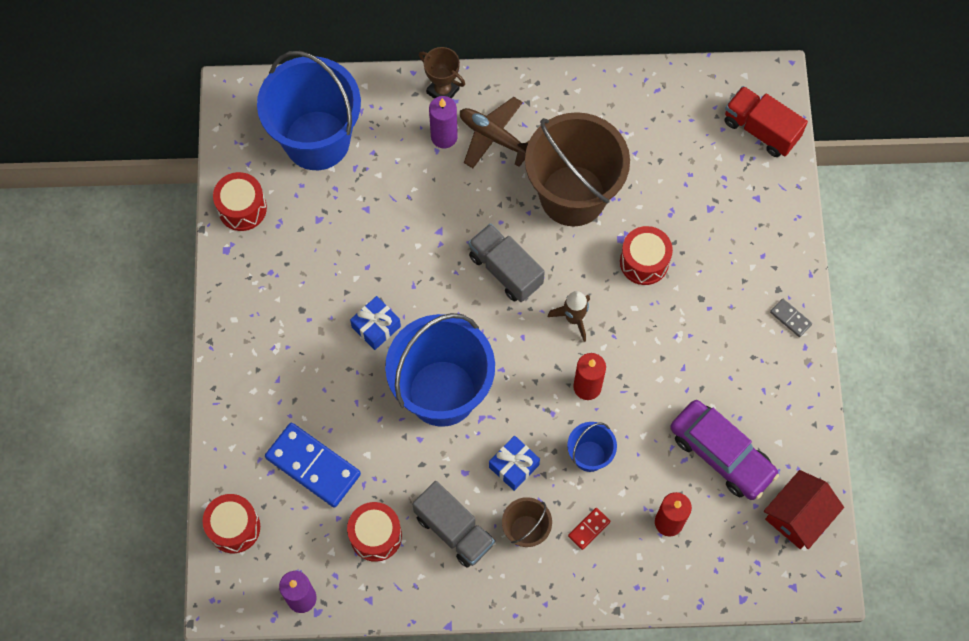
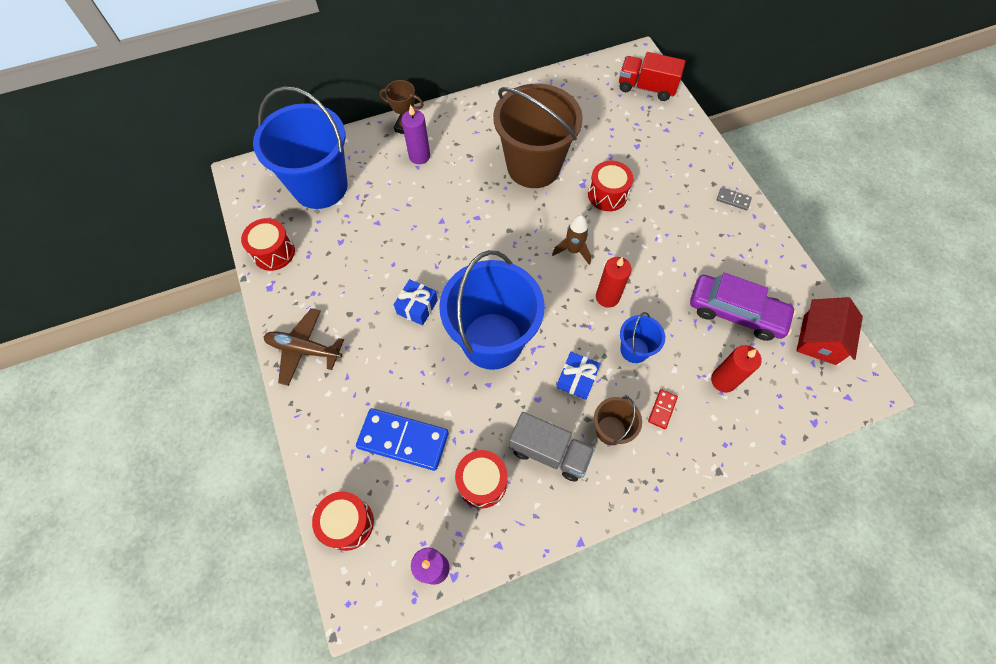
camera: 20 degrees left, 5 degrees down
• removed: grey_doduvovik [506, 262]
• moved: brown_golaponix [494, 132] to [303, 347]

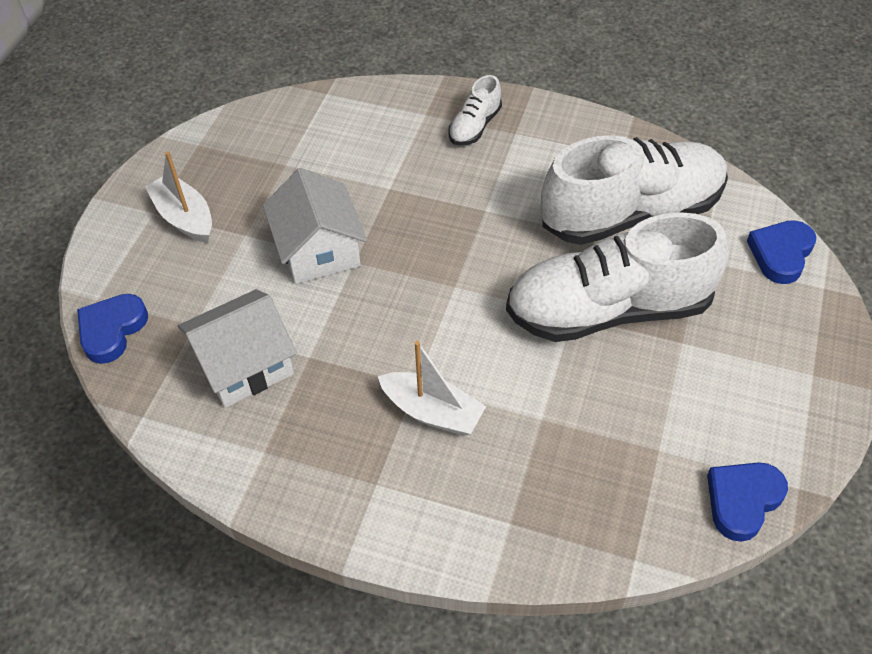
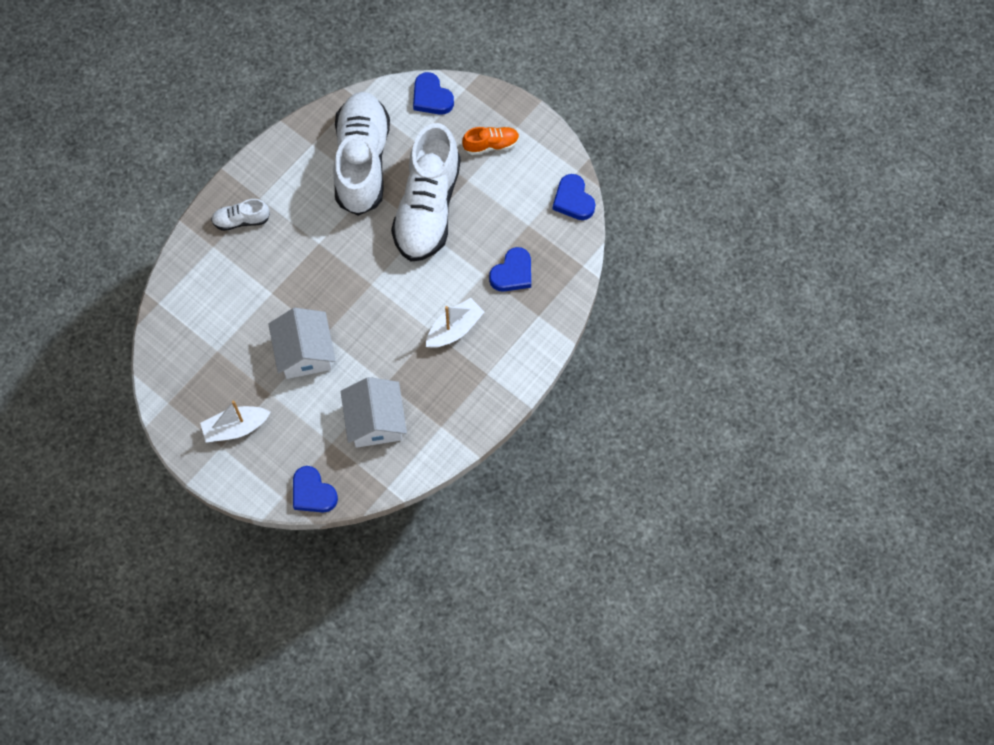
camera: 70 degrees left, 15 degrees up
• added: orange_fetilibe [490, 141]
• added: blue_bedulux [510, 269]
• turned: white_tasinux [315, 226] = [302, 343] 75 degrees clockwise
• turned: white_fetilibe [475, 110] = [240, 215] 120 degrees clockwise

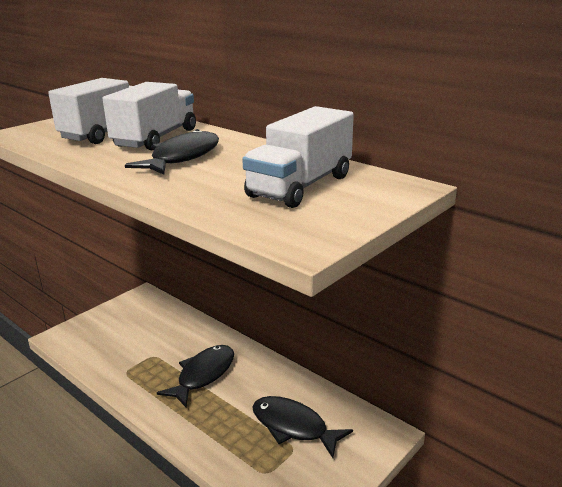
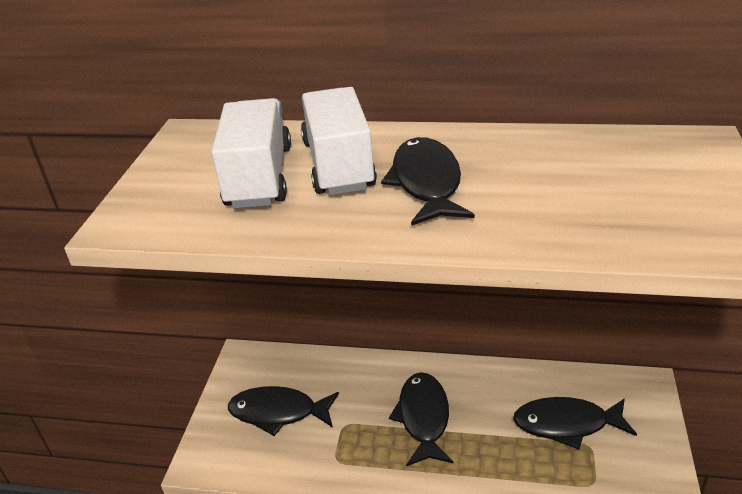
camera: 30 degrees left, 10 degrees up
• removed: white_doduvovik [298, 157]
• added: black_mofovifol [283, 411]

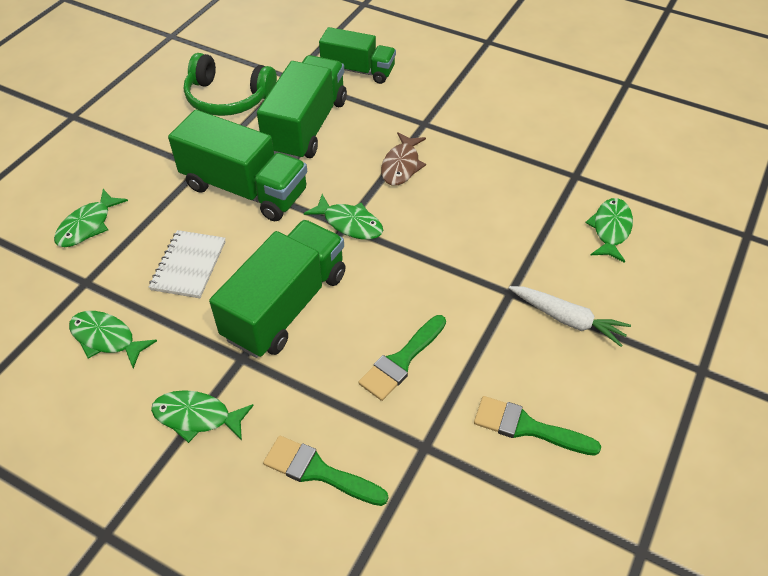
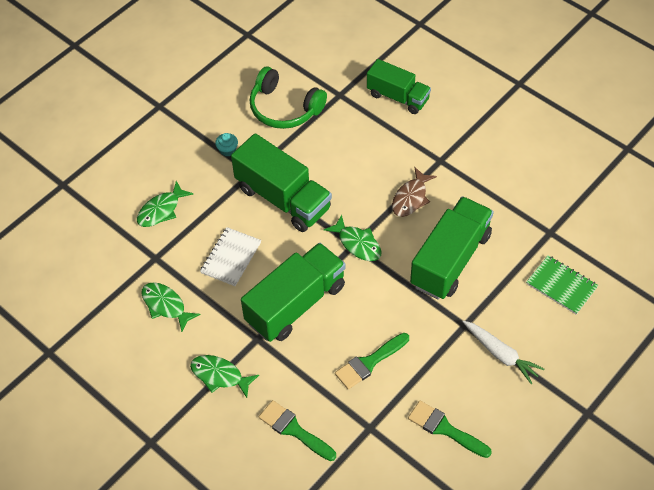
camera: 15 degrees right, 5 degrees up
• added: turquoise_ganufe [226, 144]
• moved: green_doduvovik [302, 107] to [451, 248]
• replaced: green_mofovifol [609, 230] to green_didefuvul [562, 285]

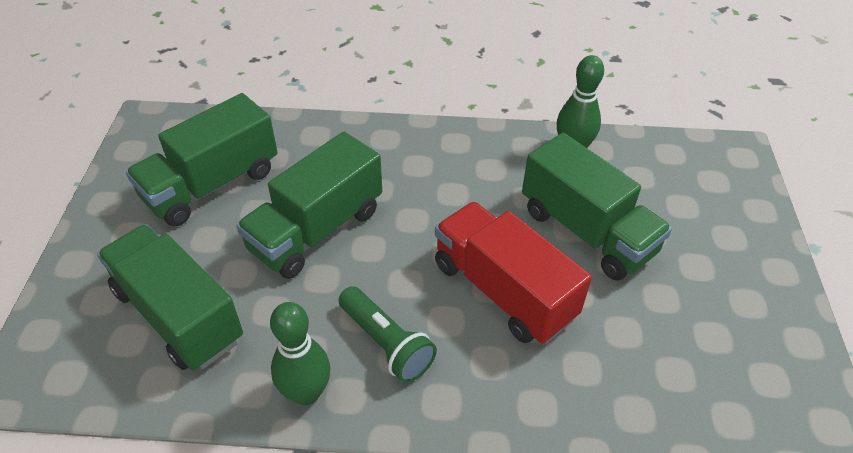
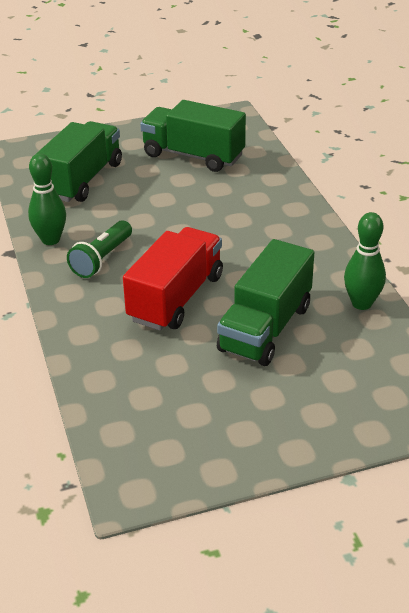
camera: 70 degrees right, 10 degrees down
• removed: green_doduvovik [309, 205]

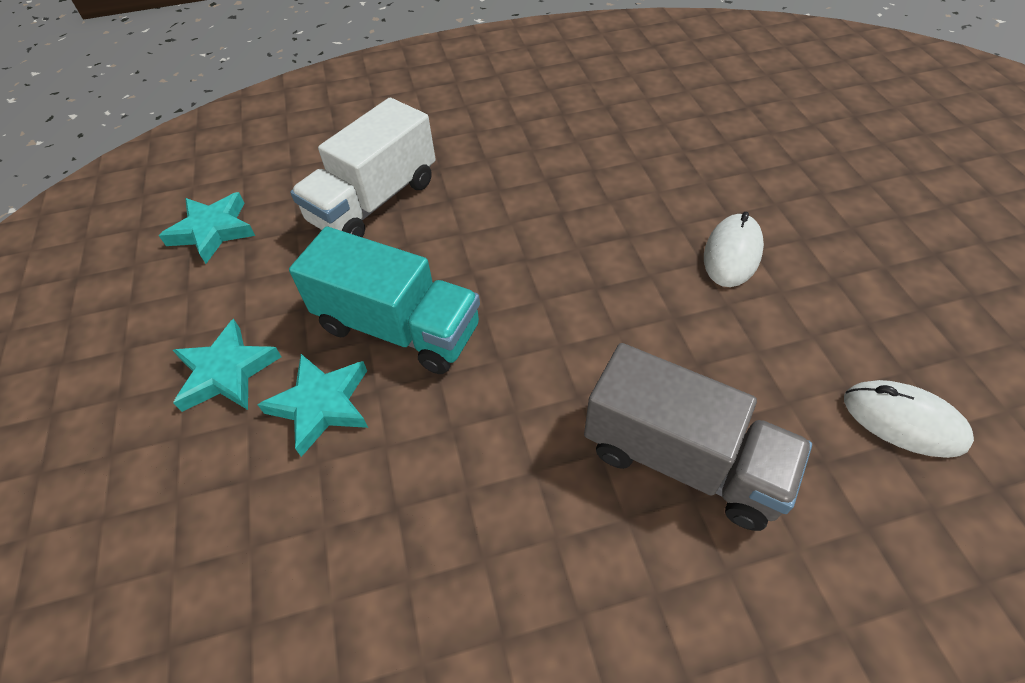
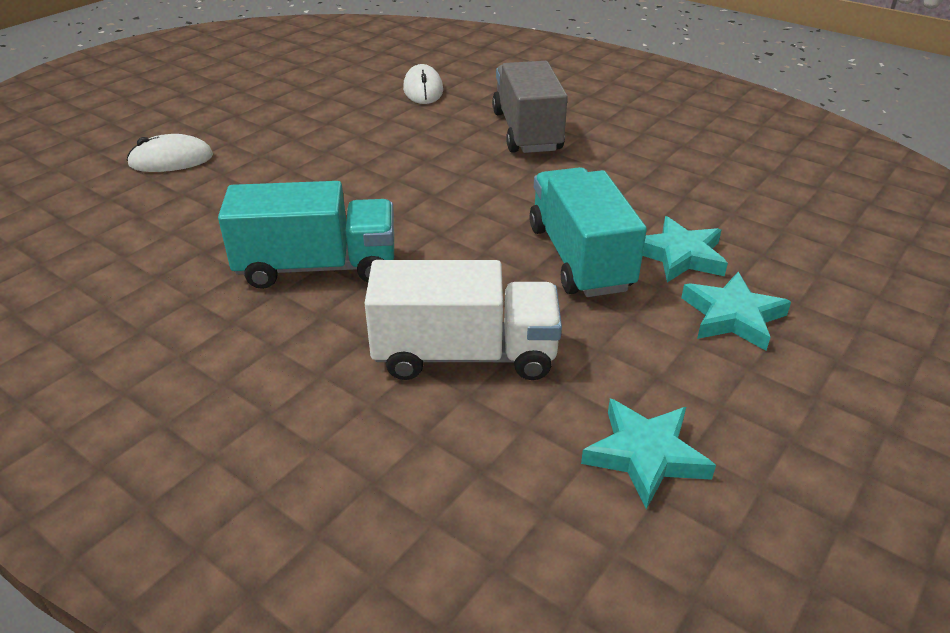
camera: 130 degrees left, 15 degrees down
• added: turquoise_doduvovik [306, 235]
• moved: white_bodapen [734, 249] to [170, 153]

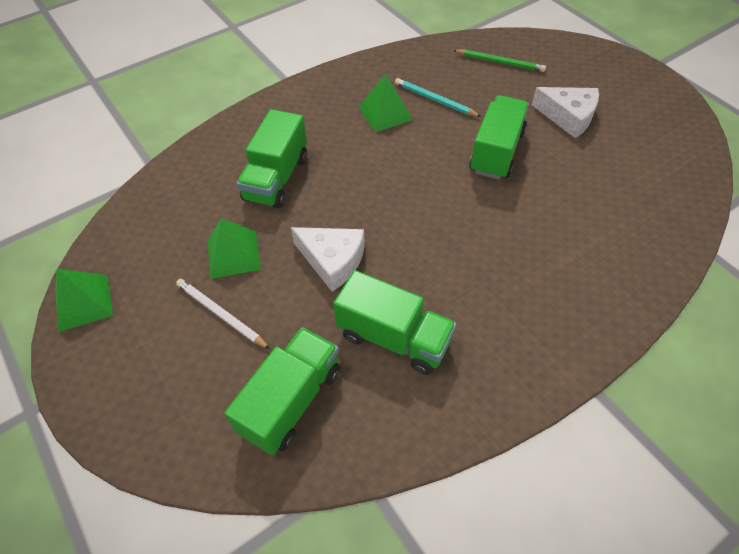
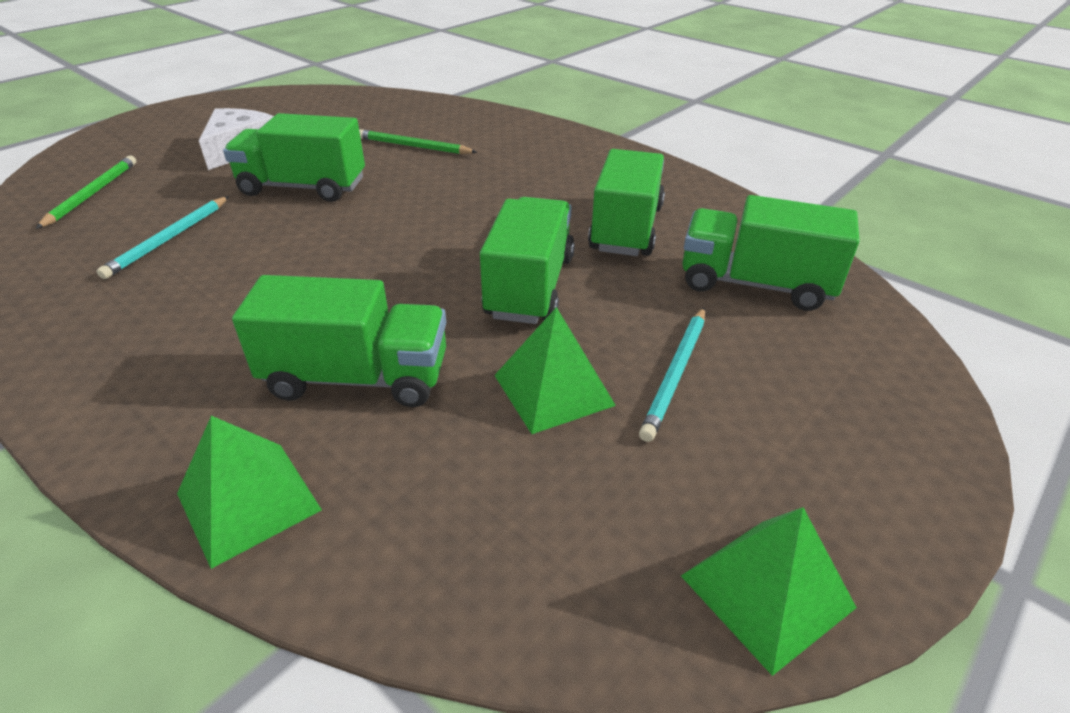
camera: 105 degrees left, 15 degrees down
• added: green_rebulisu [418, 141]
• moved: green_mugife [385, 103] to [249, 492]
• replaced: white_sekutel [328, 259] to green_doduvovik [527, 260]
• recoloured: white_rebulisu [223, 314] to turquoise_rebulisu [672, 375]

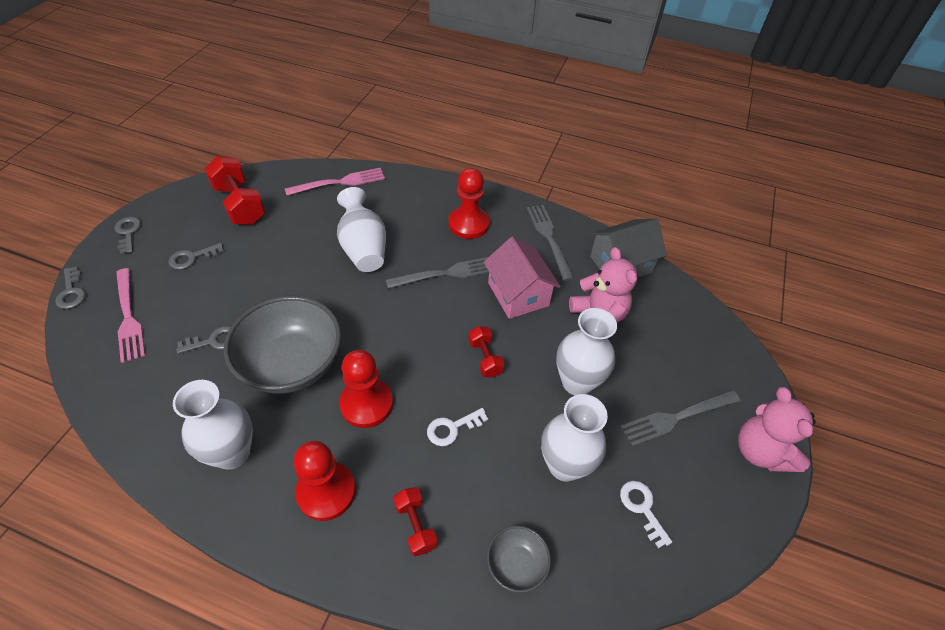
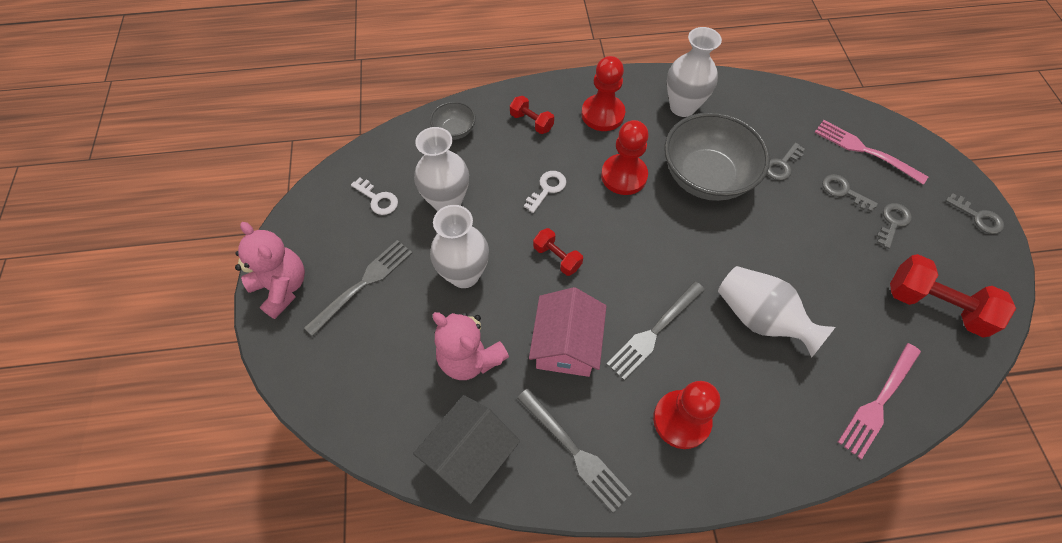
camera: 155 degrees right, 10 degrees up
• moved: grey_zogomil [70, 287] to [850, 193]
• turned: pink_tasinux [522, 278] = [568, 332] 60 degrees clockwise

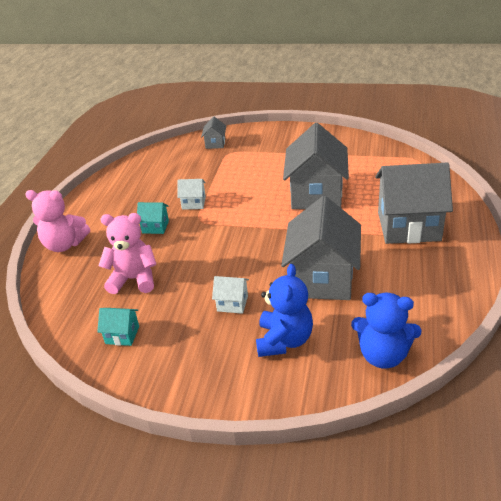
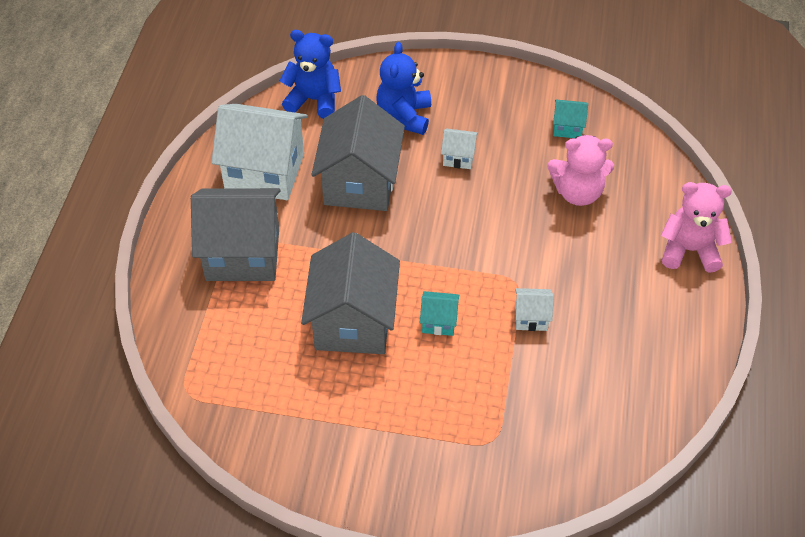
camera: 175 degrees right, 15 degrees up
• removed: grey_tasinux [213, 133]
• added: white_tasinux [259, 152]
• moved: turquoise_tasinux [153, 218] to [439, 313]

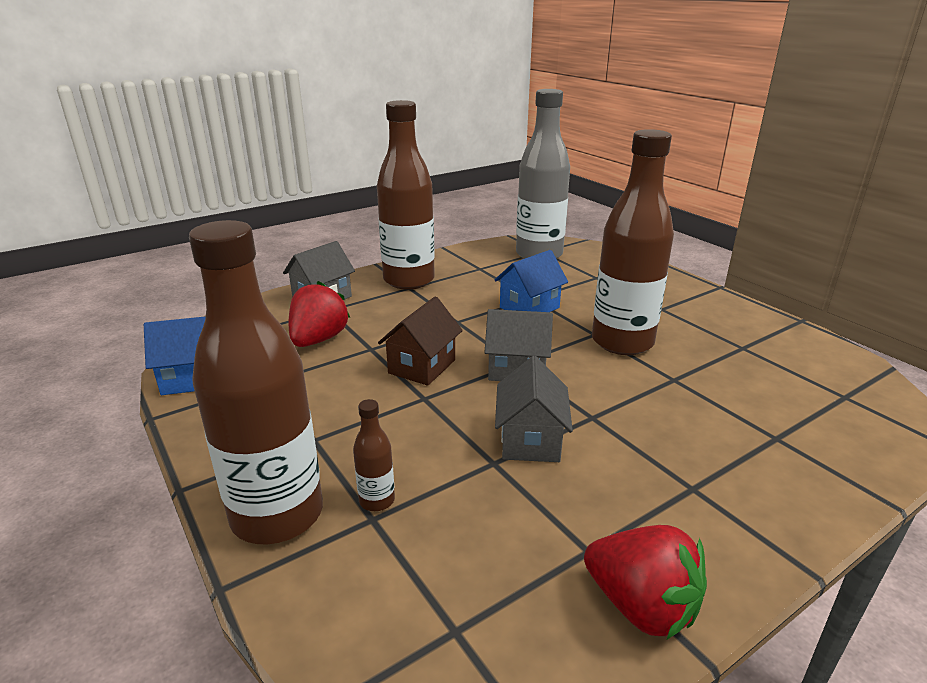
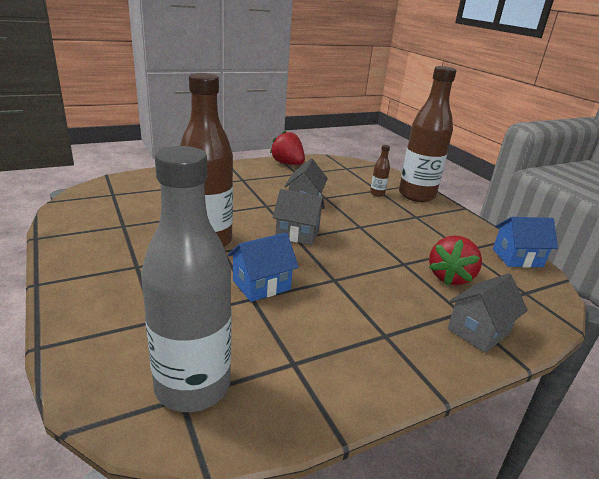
camera: 175 degrees left, 0 degrees up
• removed: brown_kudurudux [406, 195]
• removed: brown_tasinux [420, 341]

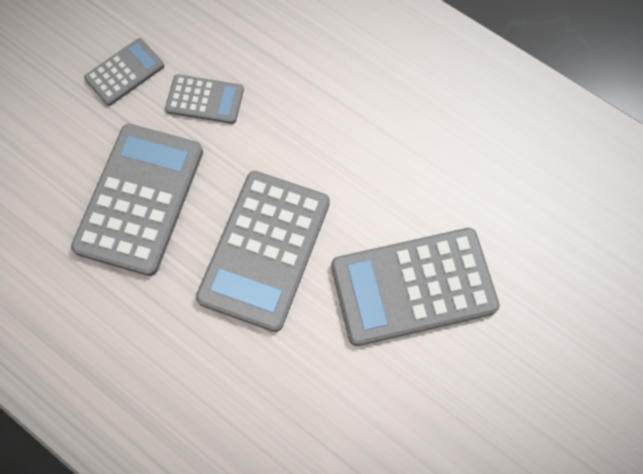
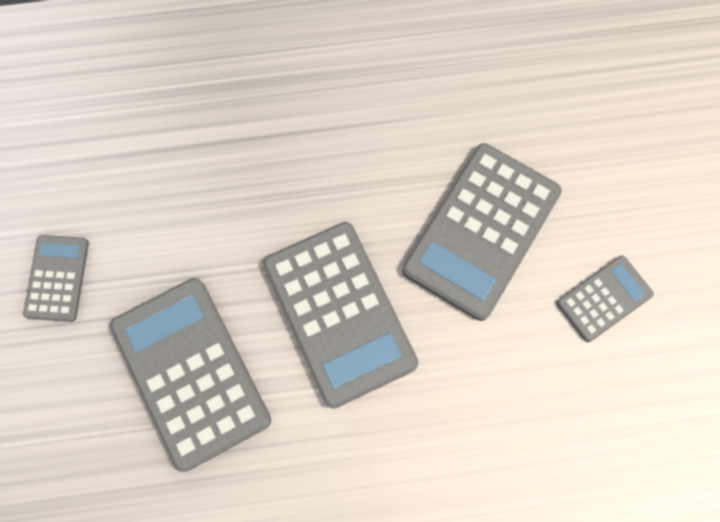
camera: 45 degrees left, 5 degrees up
• moved: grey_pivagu [204, 99] to [605, 298]

